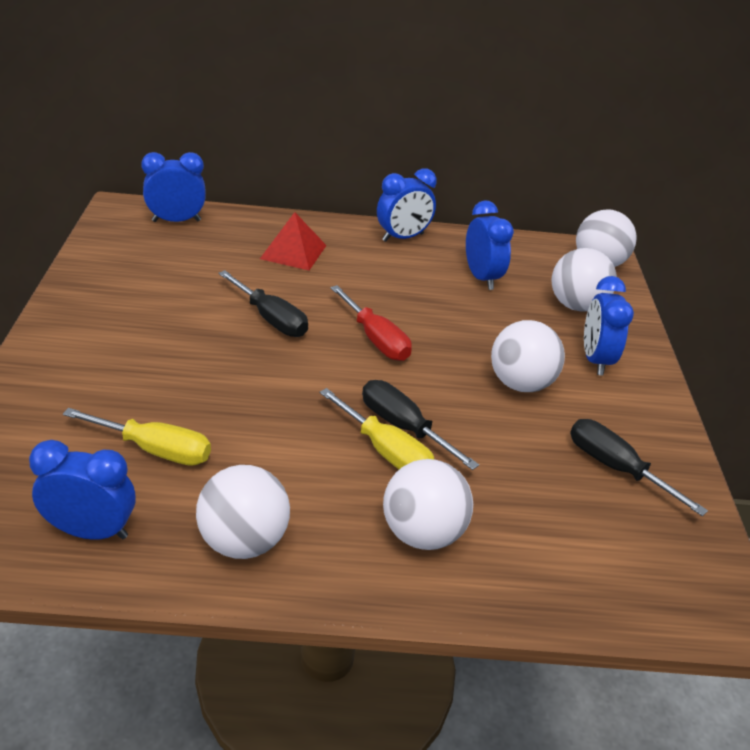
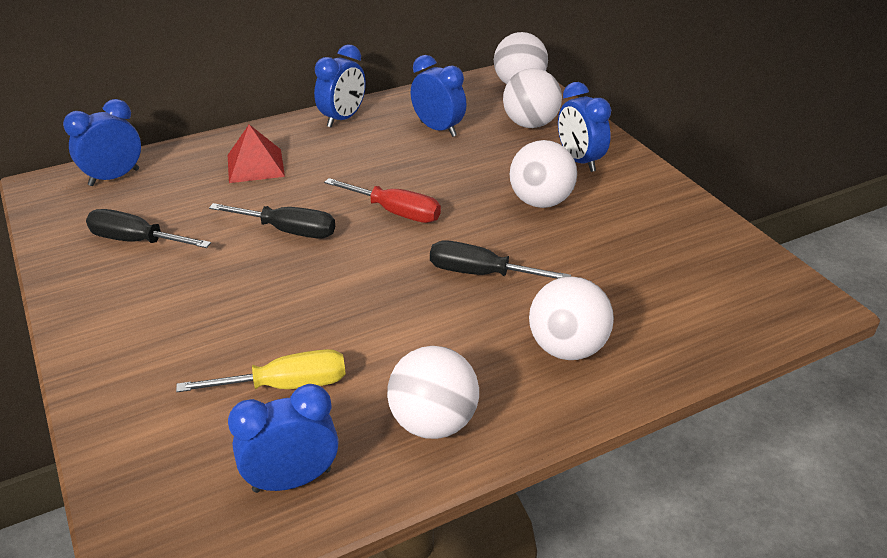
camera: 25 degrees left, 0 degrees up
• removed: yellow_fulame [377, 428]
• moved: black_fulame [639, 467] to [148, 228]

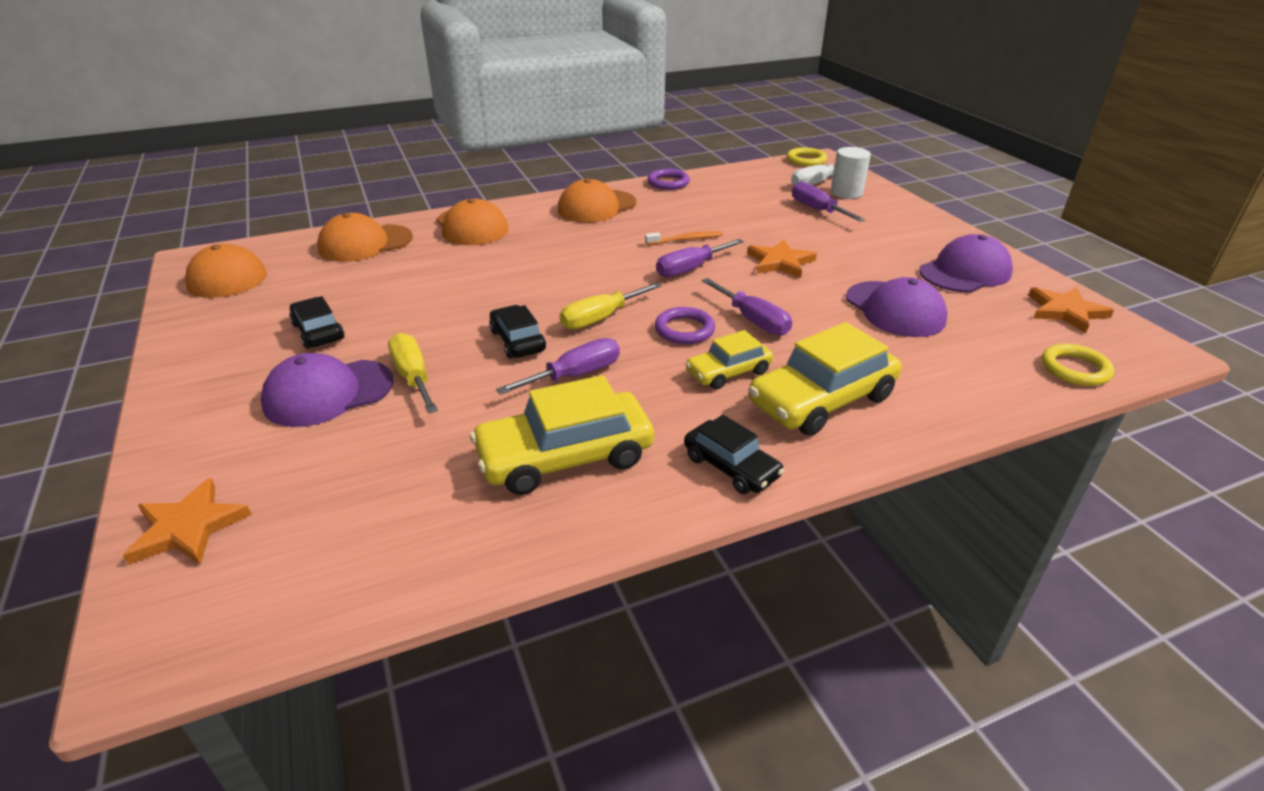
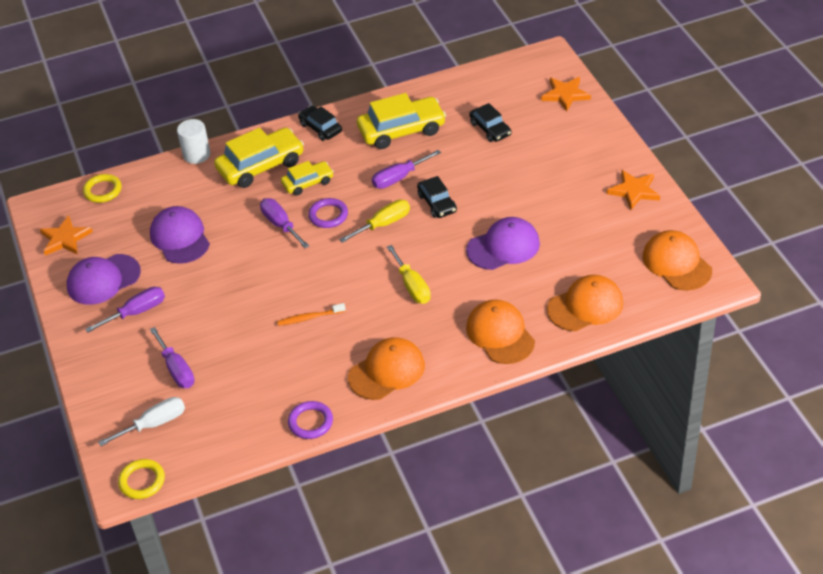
camera: 175 degrees left, 10 degrees up
• moved: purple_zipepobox [327, 390] to [503, 243]
• moved: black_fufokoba [317, 322] to [490, 122]
• moved: yellow_fulame [413, 373] to [409, 274]
• moved: purple_fulame [700, 258] to [125, 309]
• moved: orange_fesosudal [782, 258] to [633, 190]
• moved: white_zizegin [851, 173] to [194, 141]

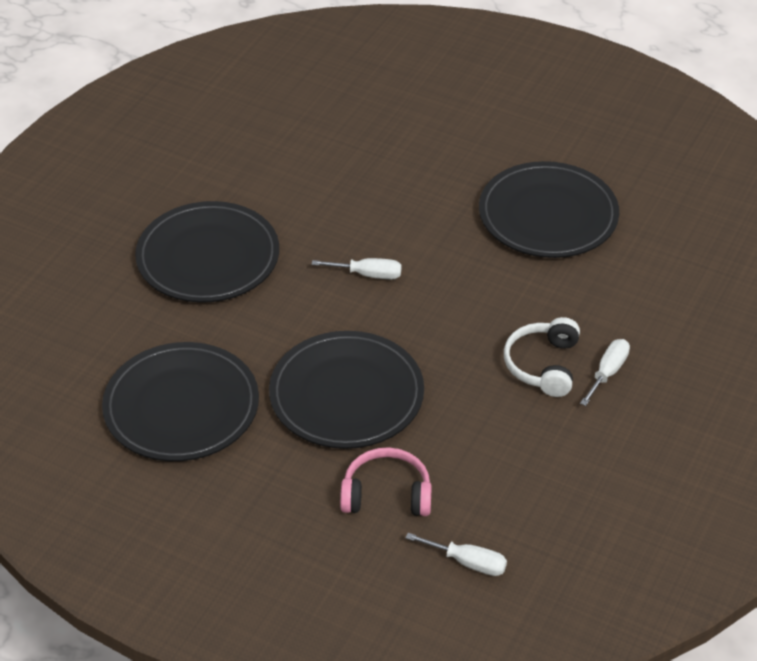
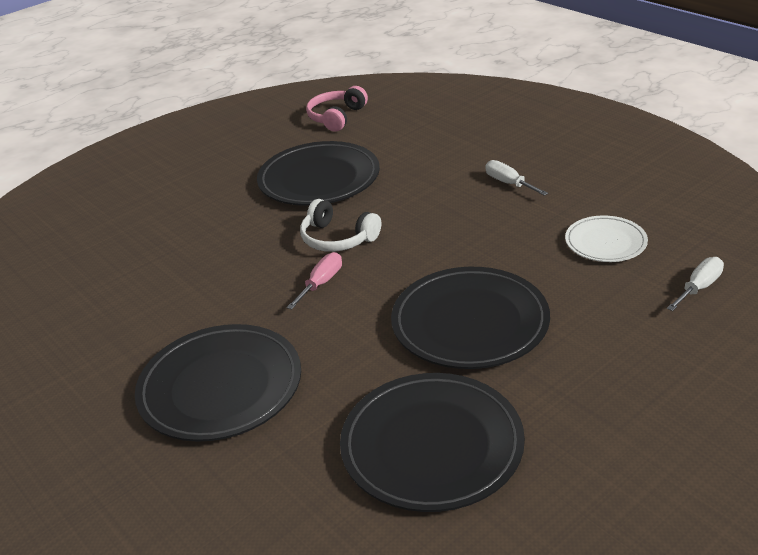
camera: 65 degrees left, 10 degrees down
• added: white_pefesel [606, 239]
• moved: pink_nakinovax [386, 481] to [337, 109]
• moved: white_nakinovax [542, 357] to [340, 225]
• recoloured: white_fulame [356, 268] to pink_fulame [314, 281]

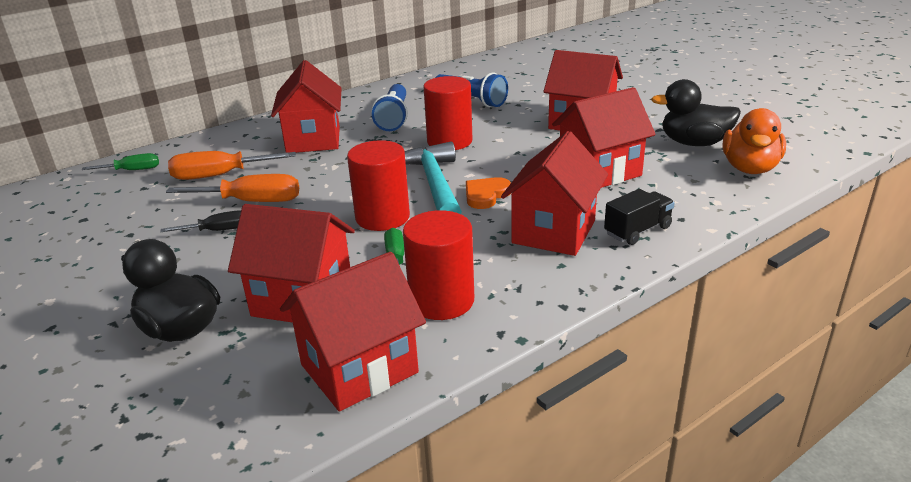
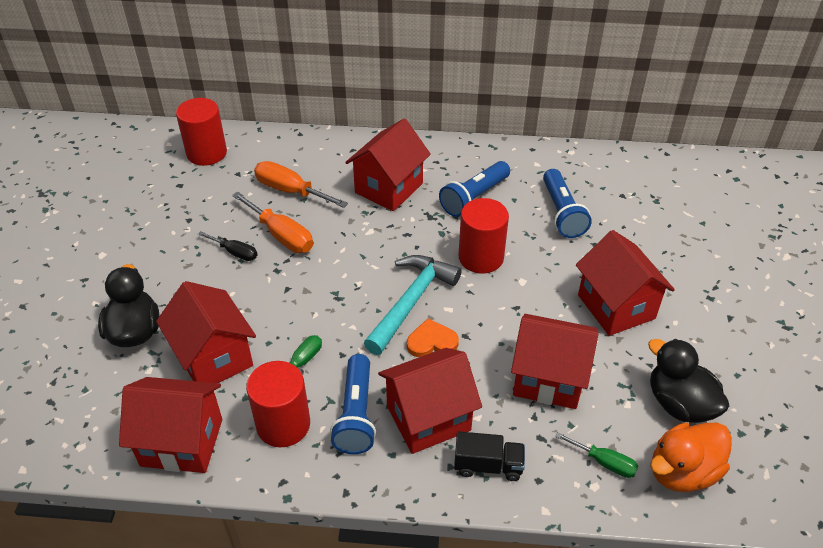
camera: 40 degrees right, 15 degrees up
• added: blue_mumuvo [353, 404]
• moved: green_fulame [120, 161] to [597, 455]
• moved: red_zizegin [378, 185] to [201, 132]

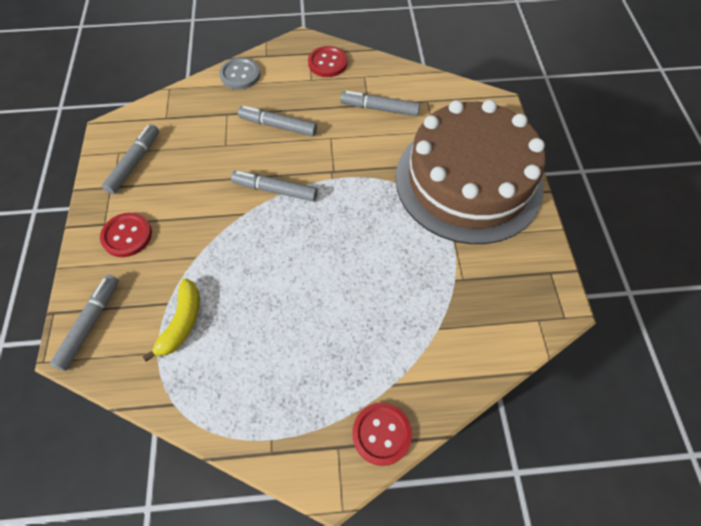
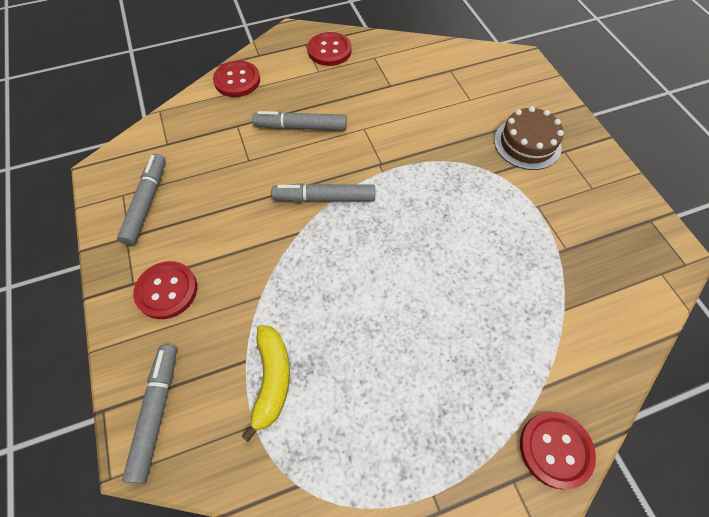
camera: 15 degrees left, 0 degrees up
• removed: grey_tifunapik [380, 103]
• recoloured: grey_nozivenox [239, 73] to red_nozivenox [236, 79]
• resized: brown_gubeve [470, 172] = [529, 138] x0.41

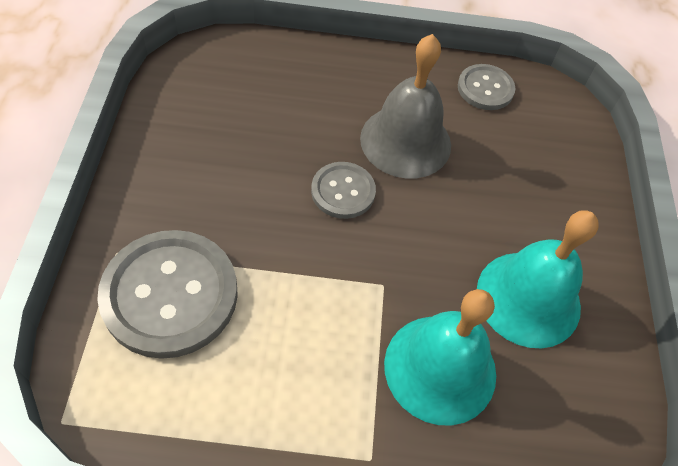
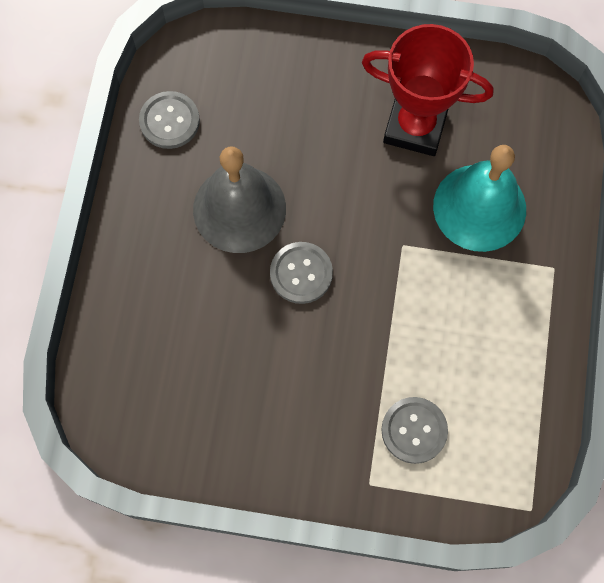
camera: 80 degrees left, 15 degrees up
• replaced: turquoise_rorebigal [538, 279] to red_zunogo [427, 90]
• resized: grey_nozivenox [167, 294] = [414, 430] x0.54

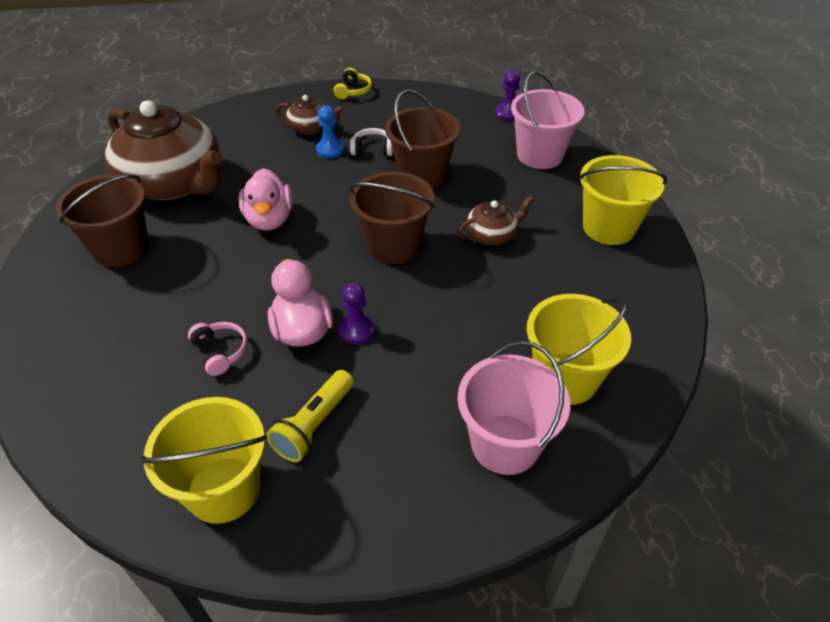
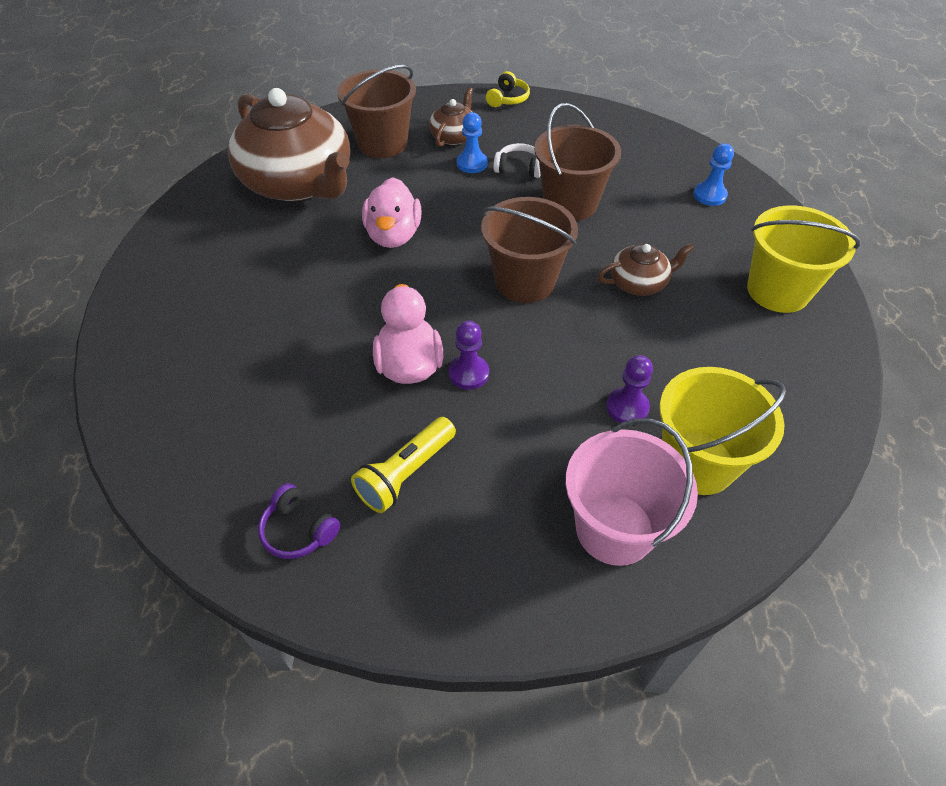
camera: 10 degrees right, 5 degrees up
• removed: pink_nakinovax [218, 349]
• moved: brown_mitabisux [102, 220] to [376, 111]
• moved: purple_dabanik [507, 95] to [629, 389]
• replaced: yellow_mitabisux [203, 460] to purple_nakinovax [299, 521]
• replaced: pink_mitabisux [547, 120] to blue_dabanik [714, 174]
• turned: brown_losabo [310, 115] = [451, 117] 90 degrees counterclockwise

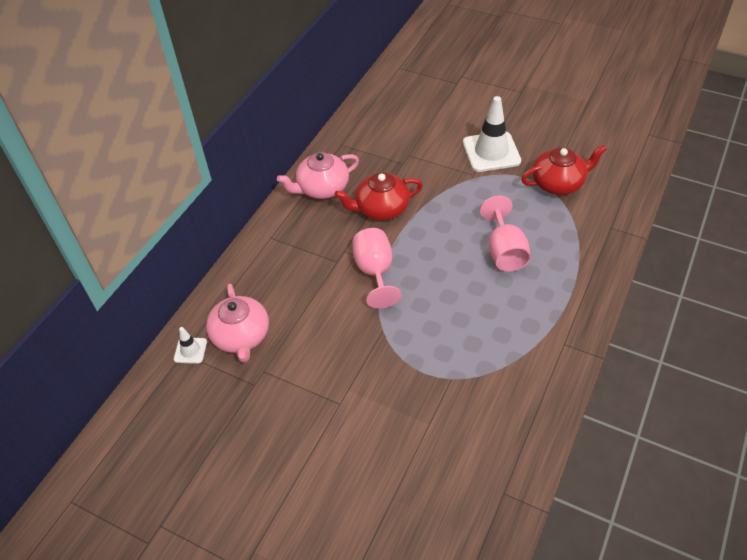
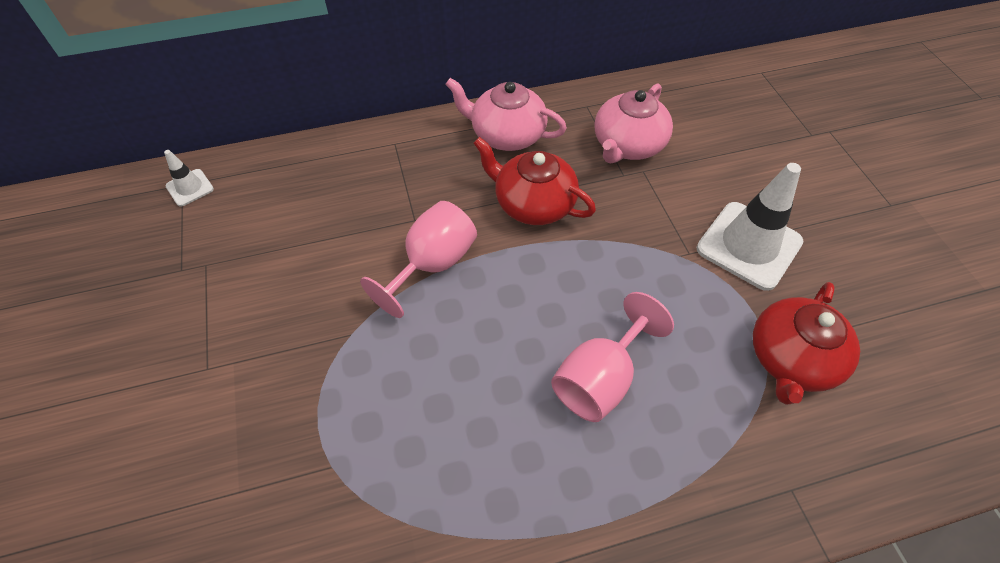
camera: 45 degrees right, 5 degrees up
• moved: pink_losabo [237, 323] to [633, 123]
• turned: red_losabo [564, 170] = [806, 343] 90 degrees clockwise

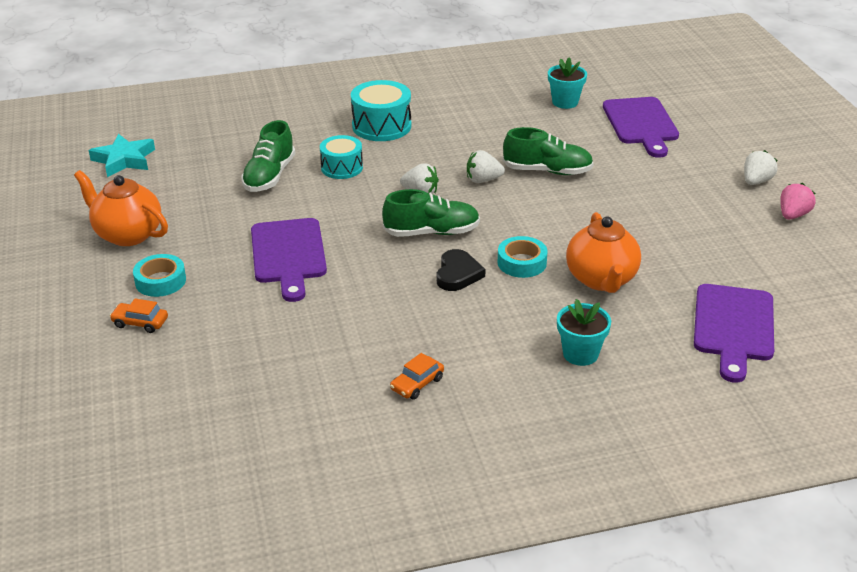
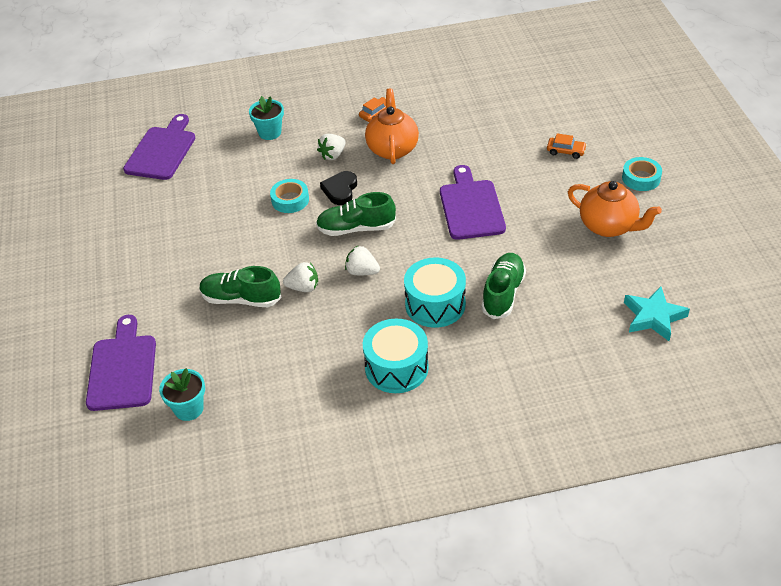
camera: 175 degrees left, 10 degrees up
• removed: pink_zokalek [798, 201]
• moved: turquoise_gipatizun [159, 275] to [642, 174]
• moved: orange_losabo [603, 252] to [392, 126]
• moved: white_zokalek [761, 167] to [331, 147]
• resized: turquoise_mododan [341, 157] = [435, 292] x1.50

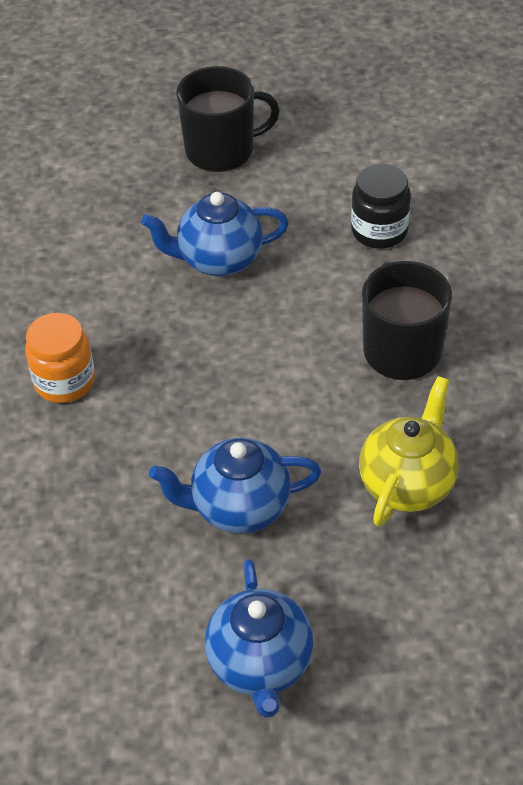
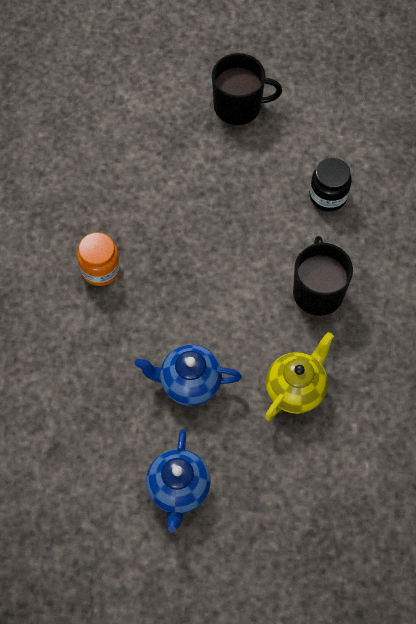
camera: 10 degrees right, 15 degrees up
• removed: blue_losabo [215, 234]

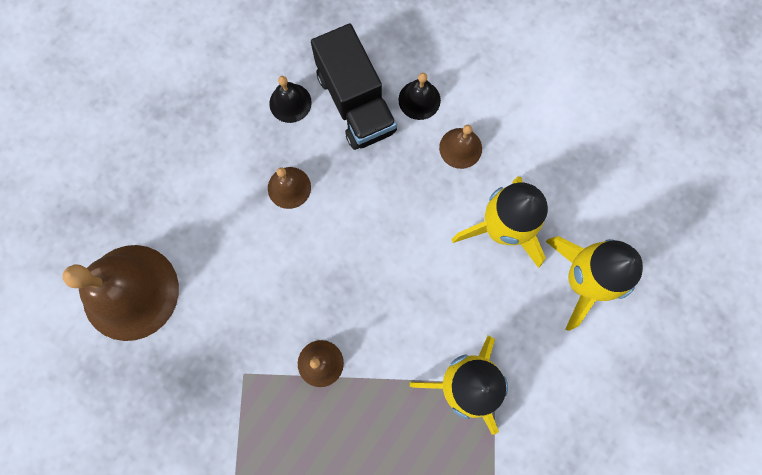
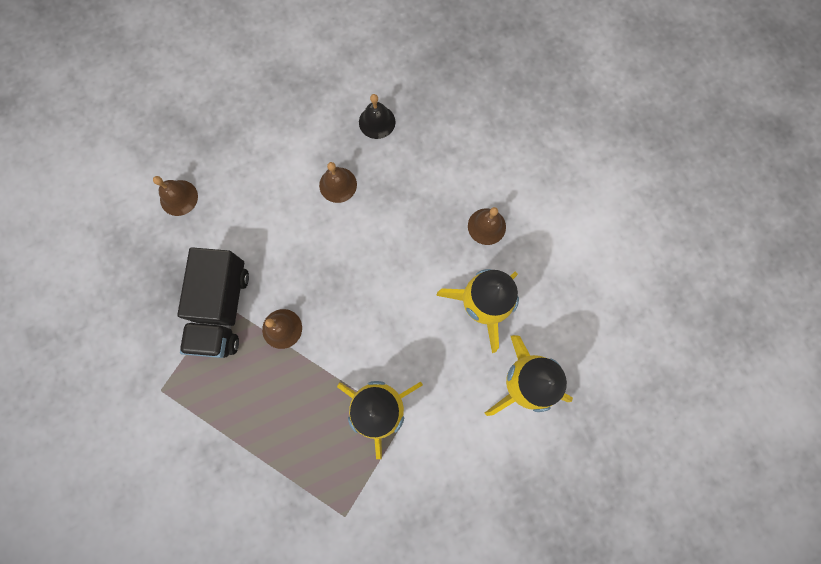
camera: 30 degrees right, 0 degrees up
• removed: black_rorebigal [419, 96]
• moved: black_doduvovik [354, 87] to [213, 302]
• resized: brown_rorebigal [121, 293] = [175, 196] x0.47

